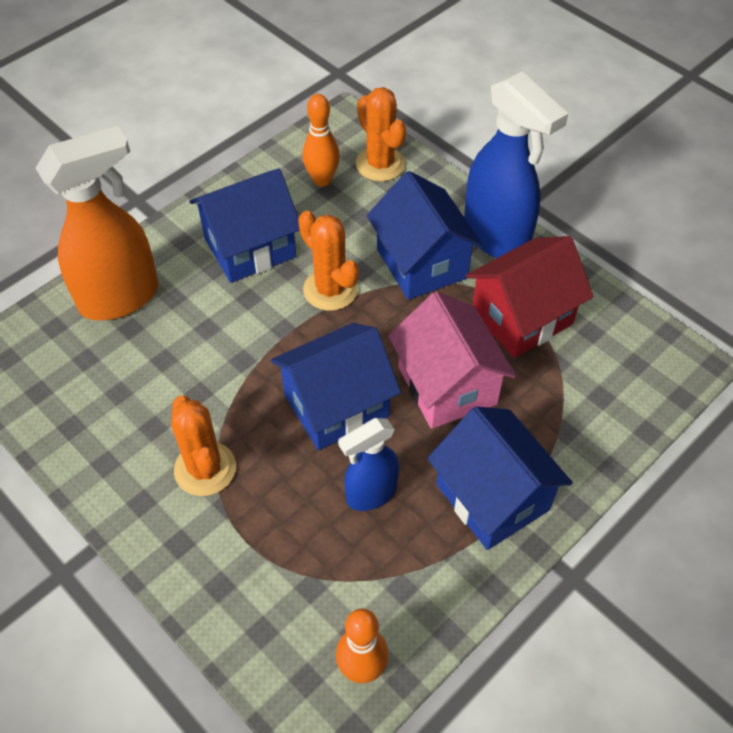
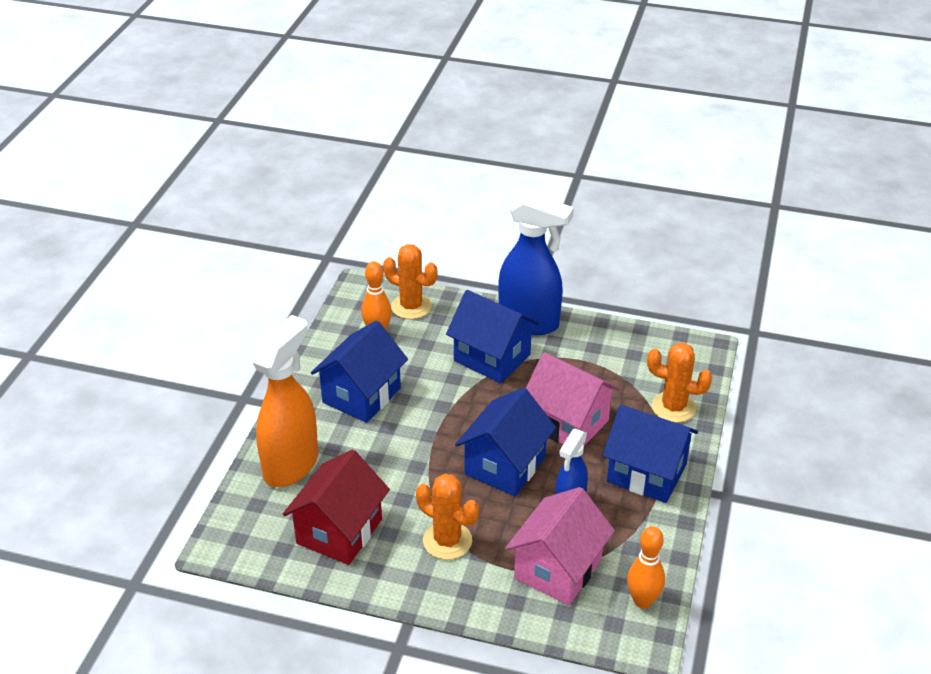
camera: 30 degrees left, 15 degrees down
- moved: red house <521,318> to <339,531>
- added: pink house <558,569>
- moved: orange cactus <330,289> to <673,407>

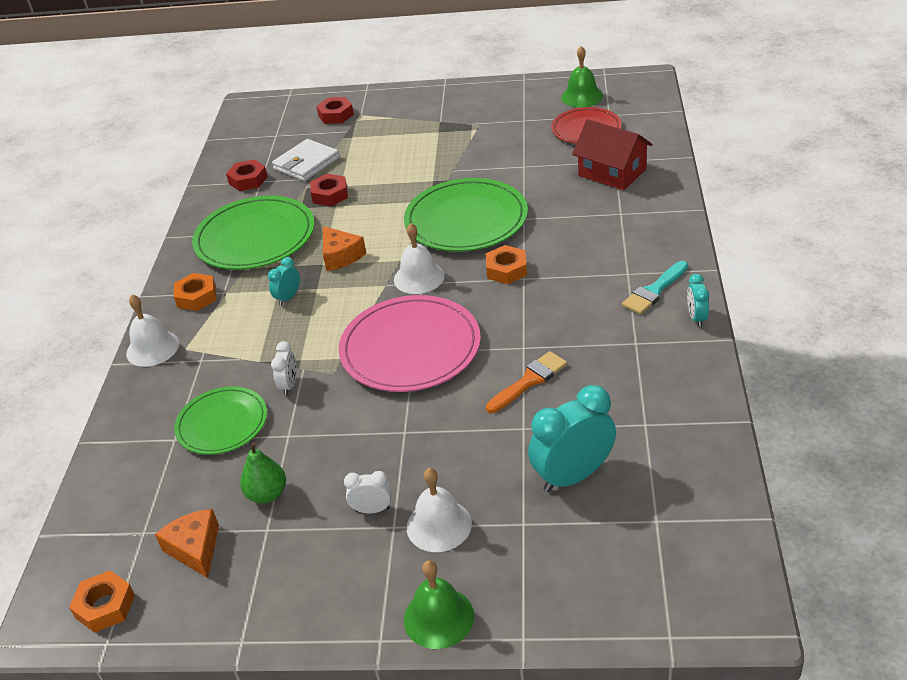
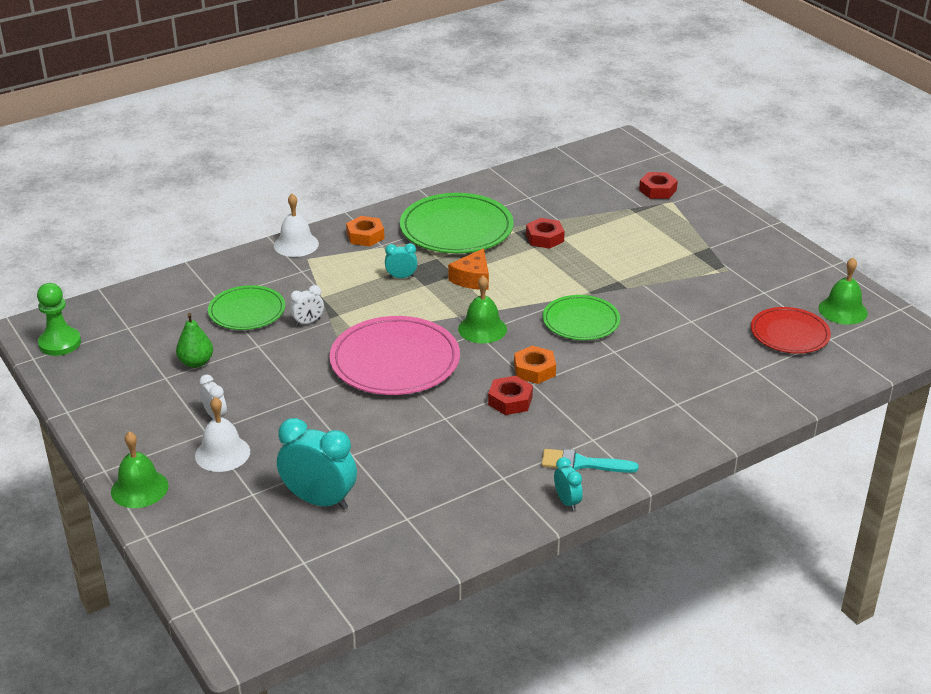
camera: 50 degrees right, 5 degrees down
- replaced: orange nut <105,606> to green pawn <60,343>
- recoloured: white bell <419,277> to green bell <482,329>
- moved: red nut <248,180> to <510,400>
- resized: green plate <466,220> = <581,321> x0.62
- turned: turquoise clock <696,318> = <567,502> 105 degrees clockwise
- removed: orange cheese <195,549>
- removed: white wallet <306,163>
- removed: orange brush <529,381>
- removed: red house <612,172>

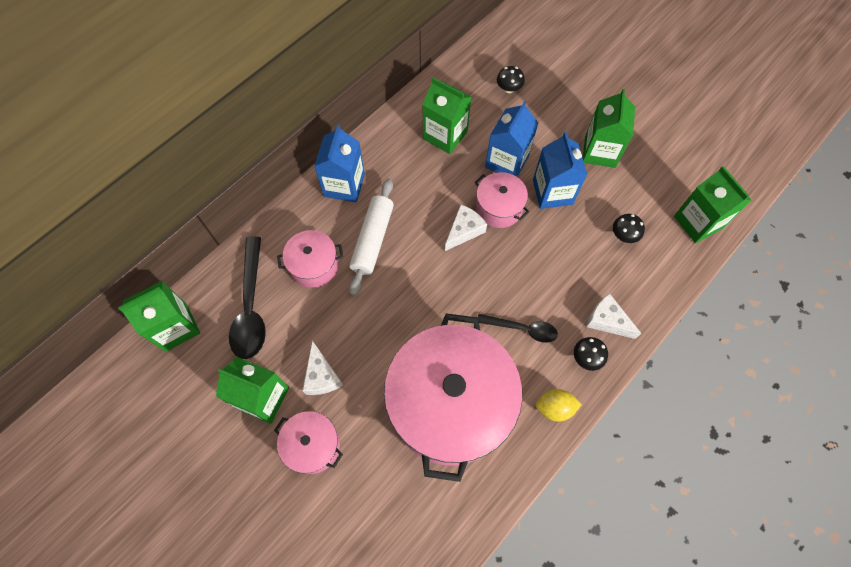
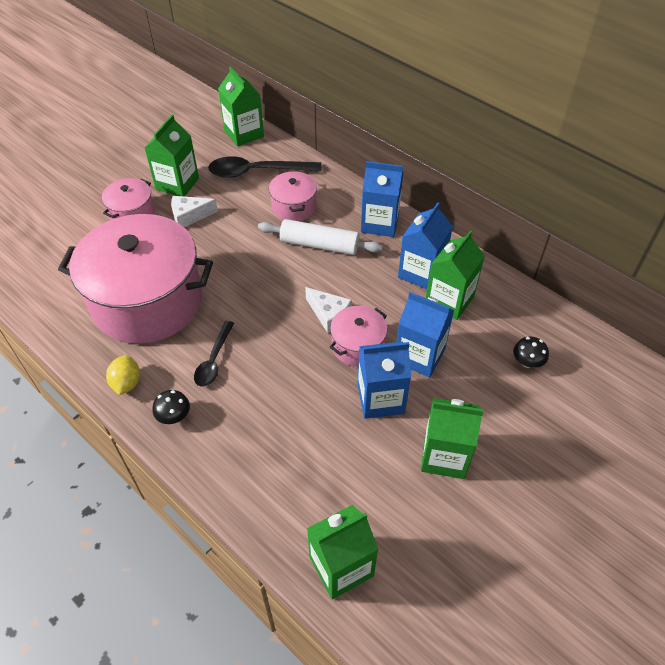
camera: 90 degrees right, 15 degrees down
- added: blue carton <421,272>
- removed: white cheese <607,320>
- removed: black mushroom <624,235>

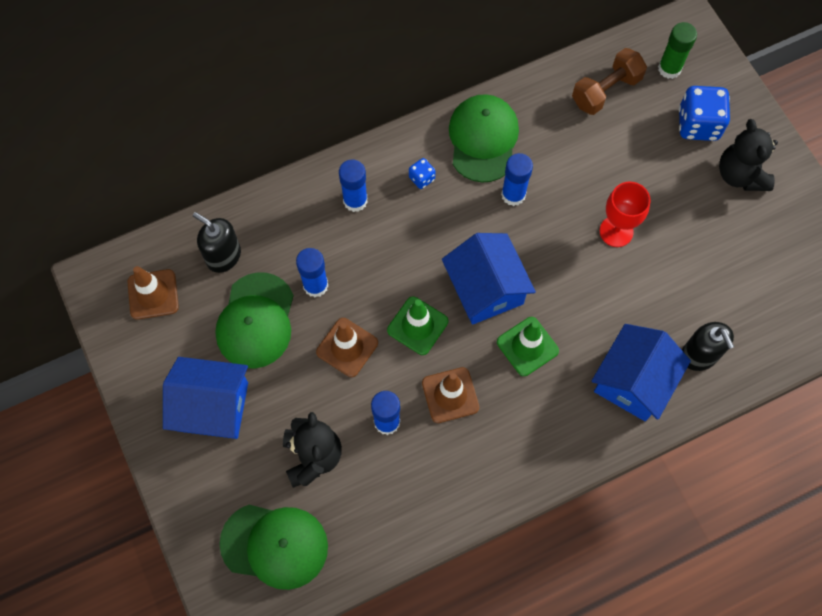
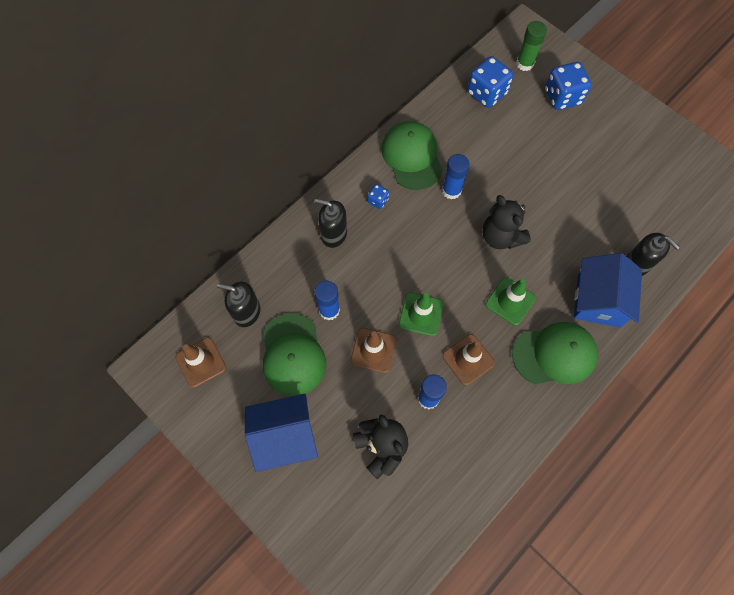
camera: 20 degrees left, 0 degrees up
- replaced: blue glue stick <355,200> to black soap dispenser <333,234>
- replaced: brown dumbbell <606,91> to blue dice <486,93>
- moved: black teddy bear <740,174> to <501,236>
- moved: green cap <274,545> to <554,354>
- removed: blue house <485,288>
- removed: red goblet <616,231>

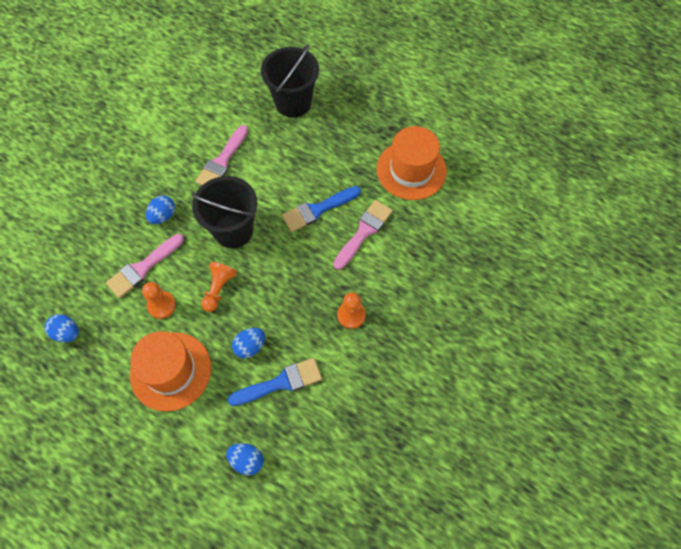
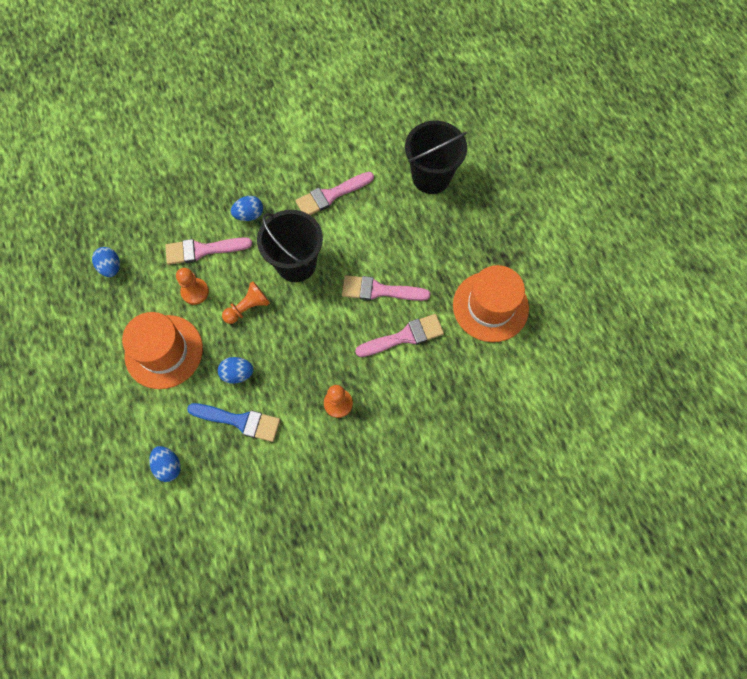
camera: 35 degrees right, 5 degrees up
- recoloured: blue brush <317,210> to pink brush <379,290>

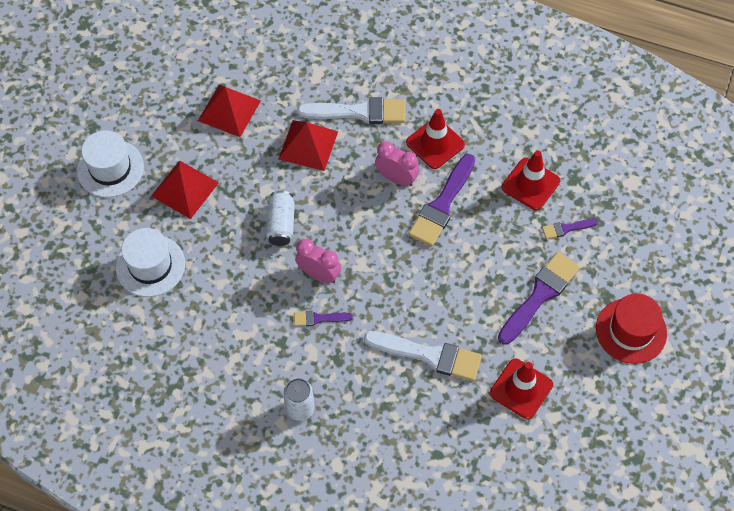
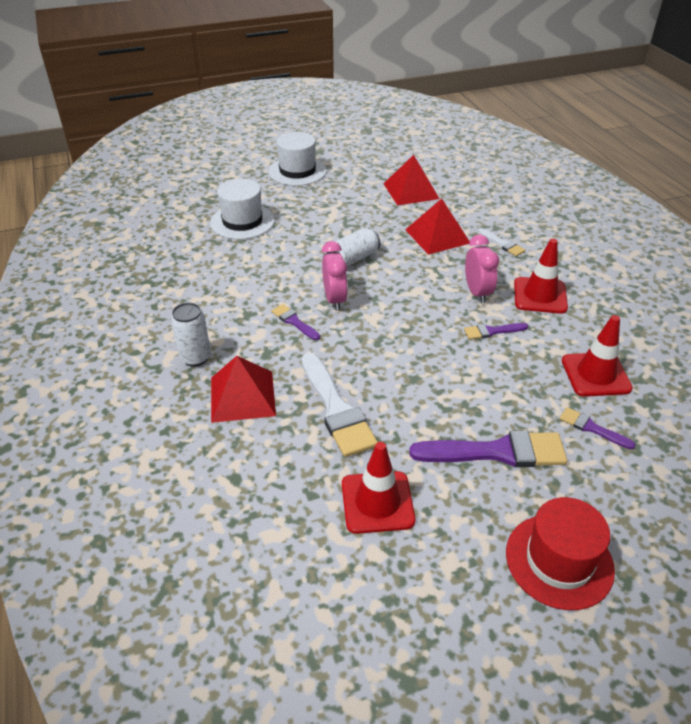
camera: 50 degrees right, 20 degrees down
- moved: red pyramid <184,189> to <242,396>
- resized: purple brush <442,205> = <492,331> x0.50
- resized: white brush <359,112> = <502,244> x0.50

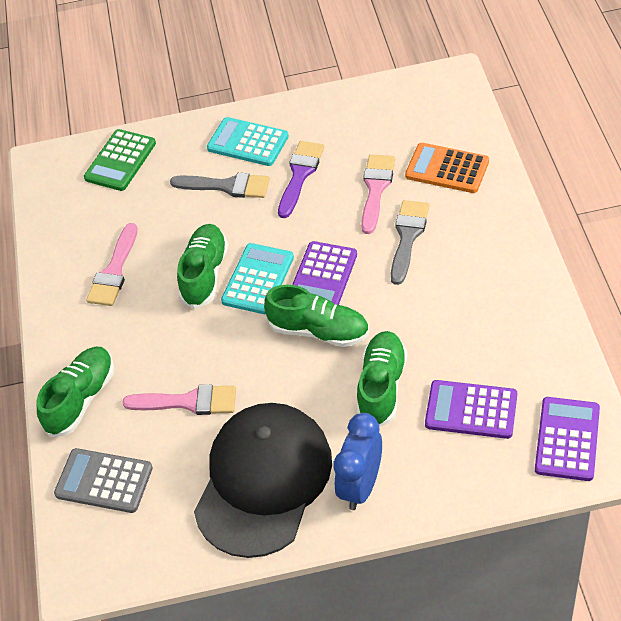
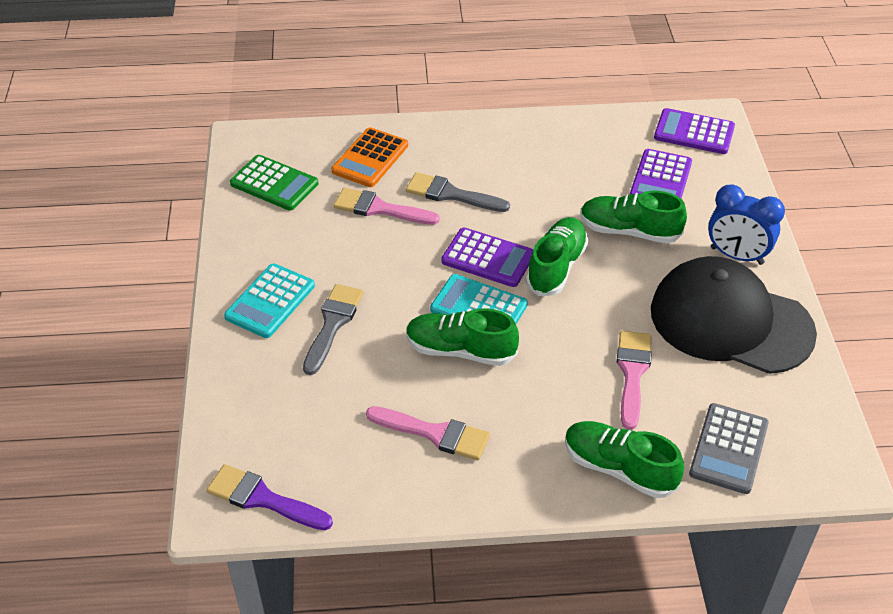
camera: 90 degrees left, 5 degrees down
- moved: purple brush <300,175> to <263,499>
- moved: green calculator <120,161> to <274,183>

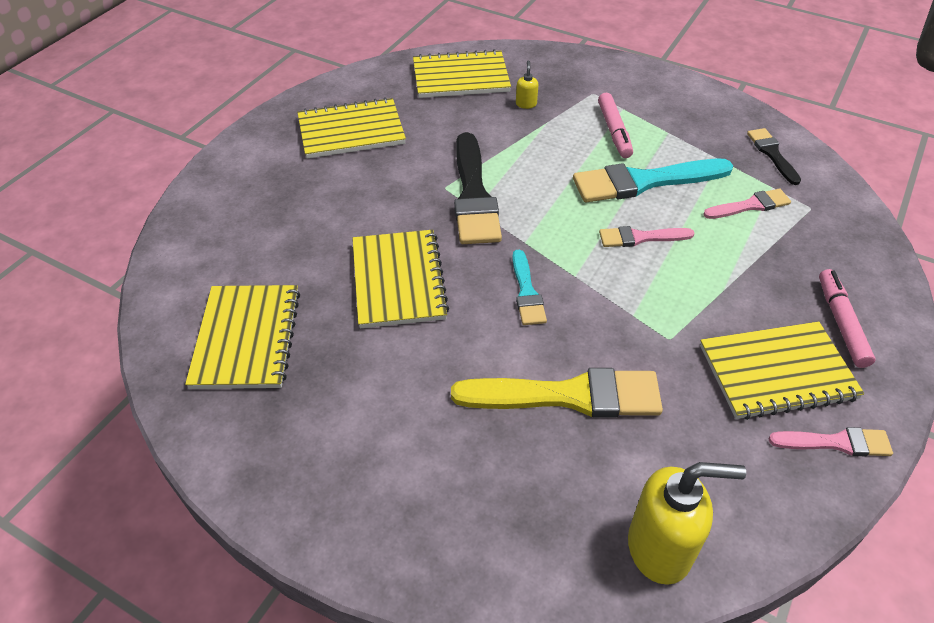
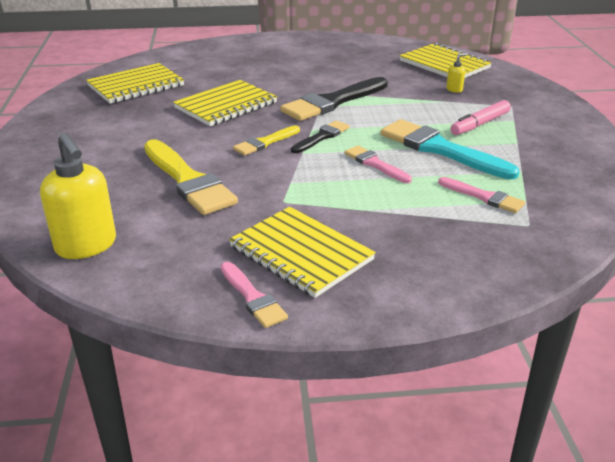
camera: 55 degrees right, 15 degrees down
- recoloured: turquoise brush <526,292> to yellow brush <265,142>
- moved: black brush <772,154> to <321,137>
- removed: yellow notebook <351,131>
- removed: pink marker <841,323>

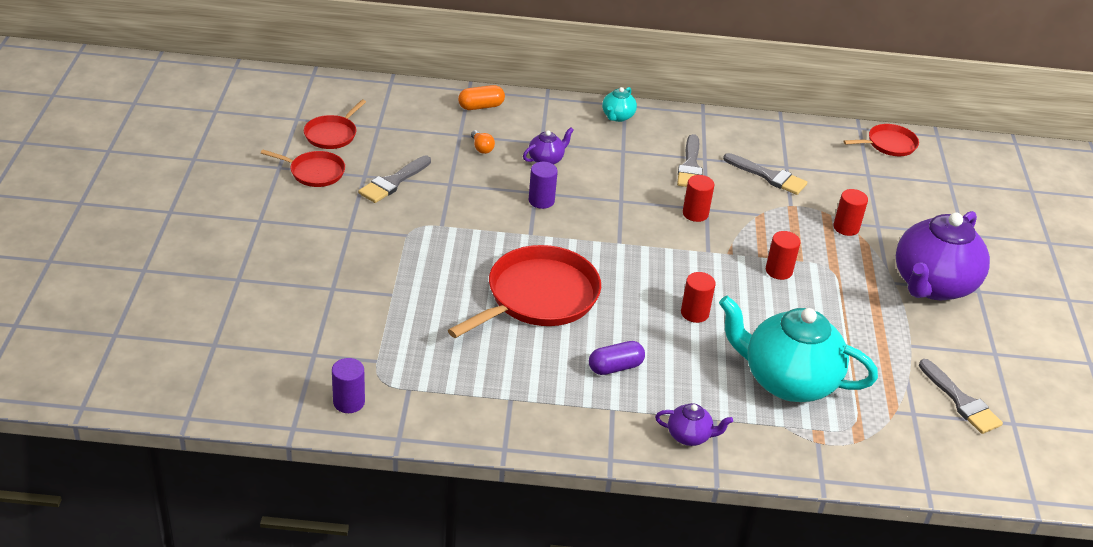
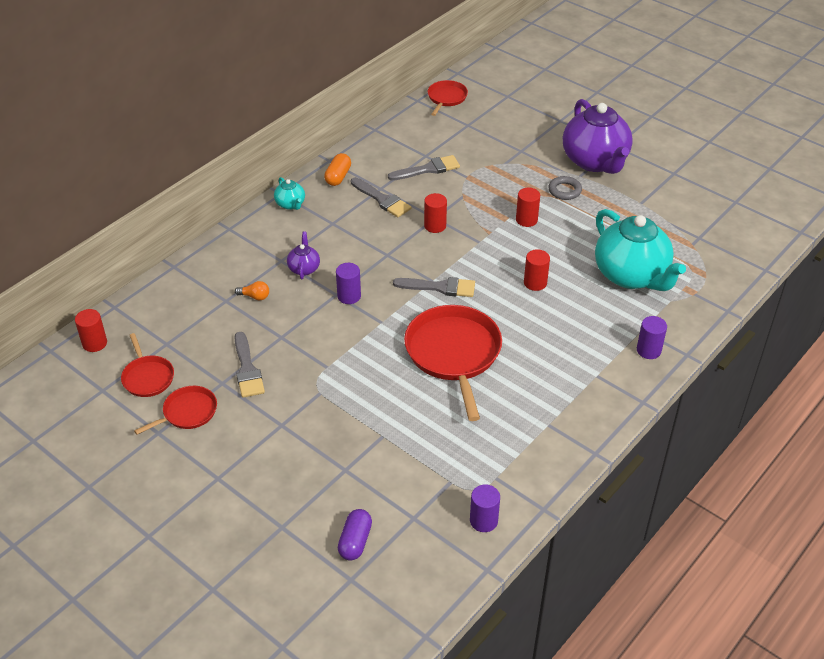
camera: 50 degrees left, 5 degrees up
- moved: red cylinder <846,228> to <94,343>
- moved: orange capsule <481,106> to <338,177>
- moved: purple capsule <615,367> to <355,541>
- moved: grey brush <961,401> to <440,287>
- added: grey ring <564,190>
- turned: turquoise teapot <787,381> = <631,276> 90 degrees counterclockwise
- replaced: purple teapot <689,436> to purple cylinder <648,350>

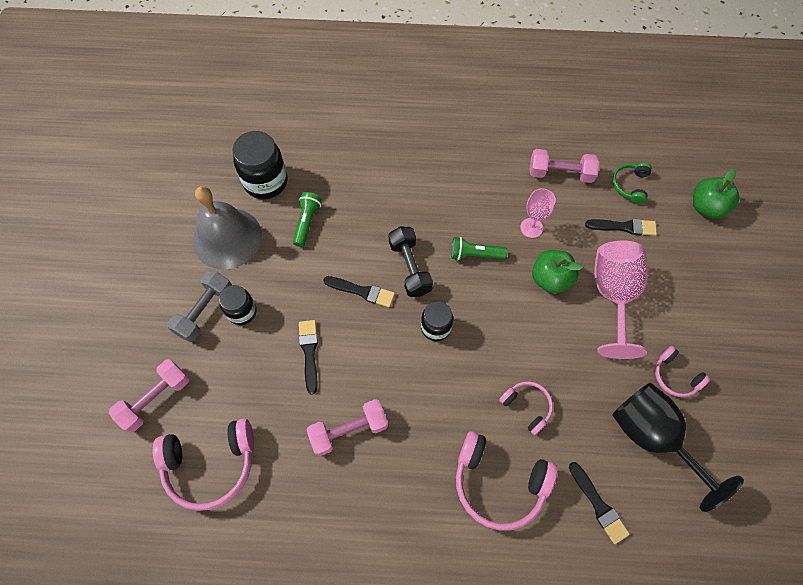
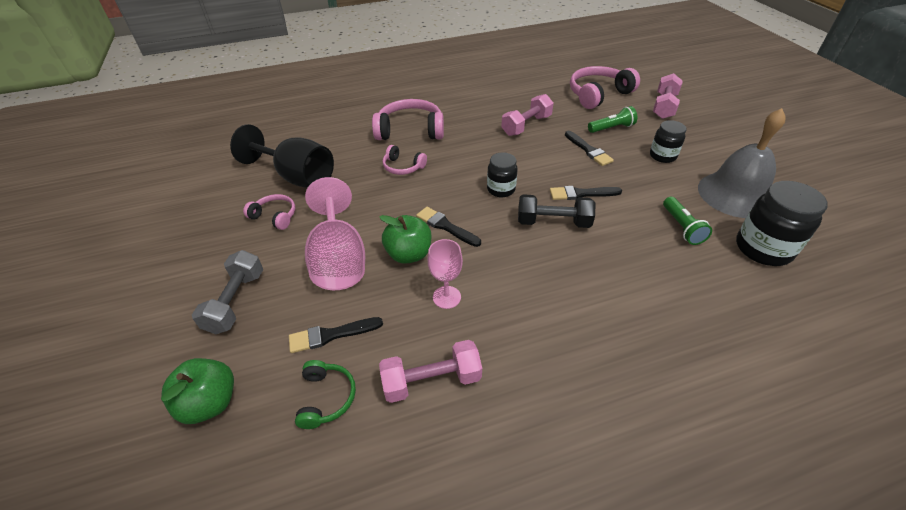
camera: 160 degrees right, 20 degrees down
- moved: grey dumbbell <204,311> to <236,301>
- moved: black brush <598,505> to <446,226>
- turned: black dumbbell <410,267> = <553,222> 45 degrees counterclockwise
- moved: green flashlight <475,254> to <612,128>

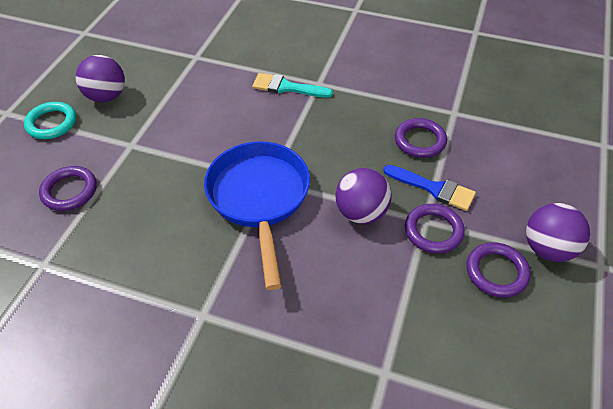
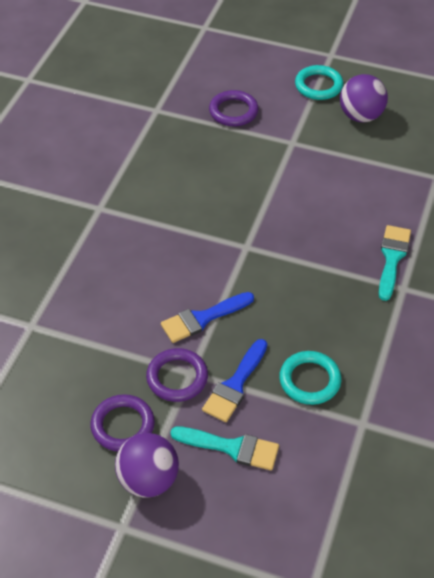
camera: 90 degrees right, 0 degrees up
- replaced: purple ball <361,213> to blue brush <203,318>
- added: turquoise brush <231,447>
- recoloured: purple ring <420,141> to turquoise ring <309,380>
- removed: blue pan <259,199>

